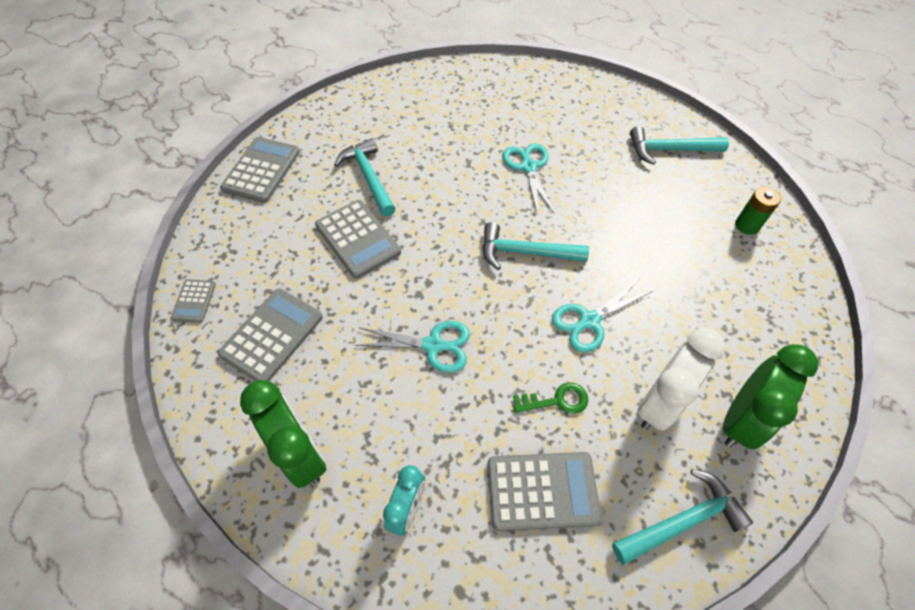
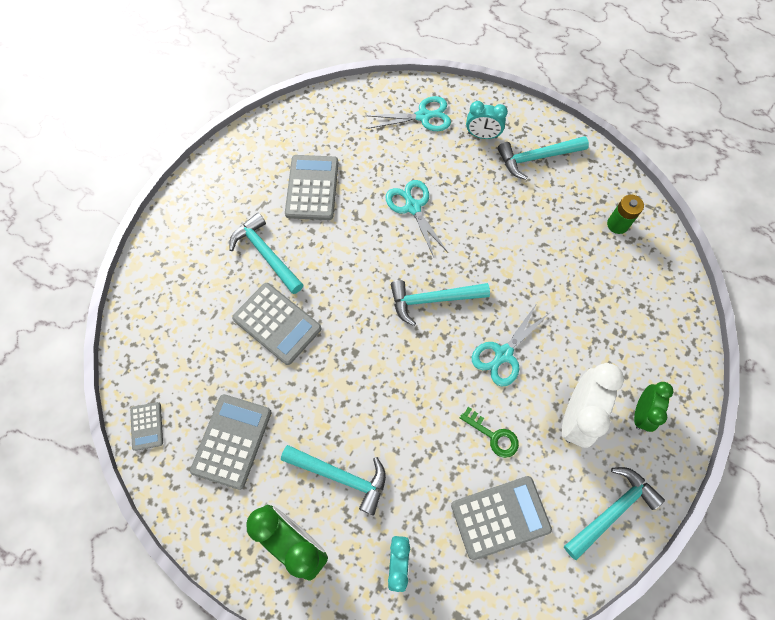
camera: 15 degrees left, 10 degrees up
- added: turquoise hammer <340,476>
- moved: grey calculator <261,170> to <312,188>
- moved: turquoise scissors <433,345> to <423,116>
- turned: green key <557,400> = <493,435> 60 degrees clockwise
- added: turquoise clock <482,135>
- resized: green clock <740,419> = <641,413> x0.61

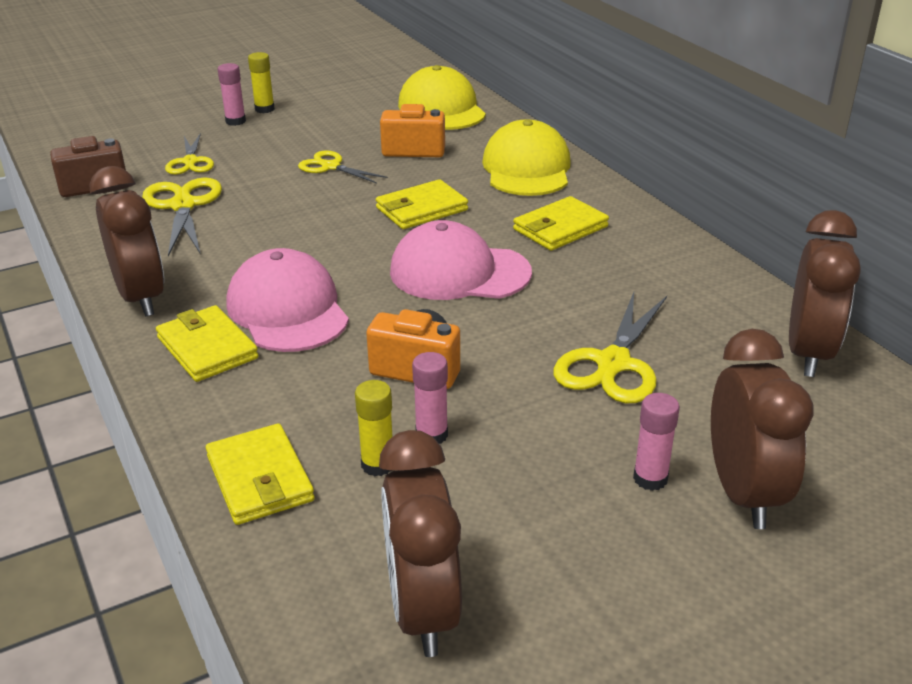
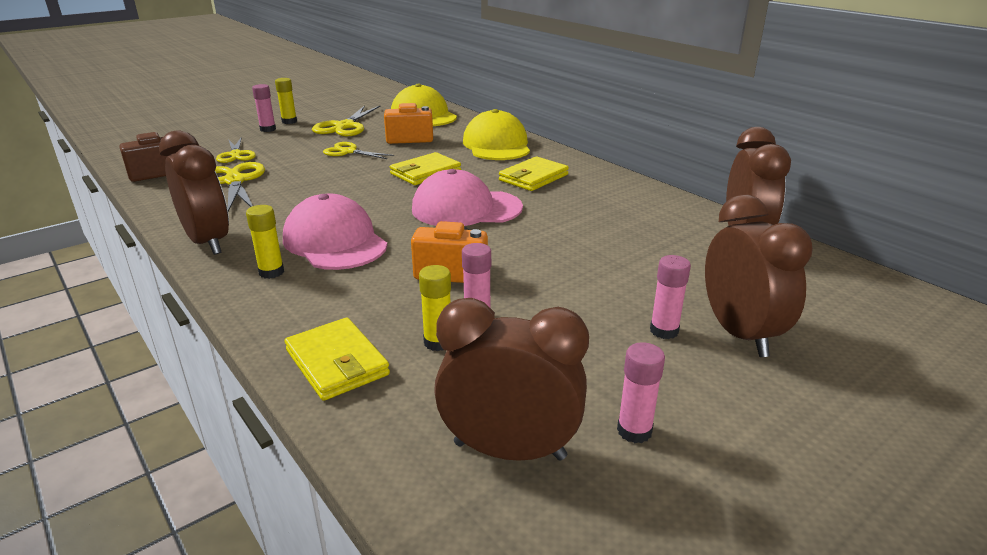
camera: 10 degrees left, 5 degrees down
- replaced: yellow wallet <207,348> to yellow glue stick <271,272>
- moved: yellow scissors <613,363> to <345,126>
- turned: brown clock <422,610> = <509,450> 120 degrees clockwise
- added: pink glue stick <634,431>

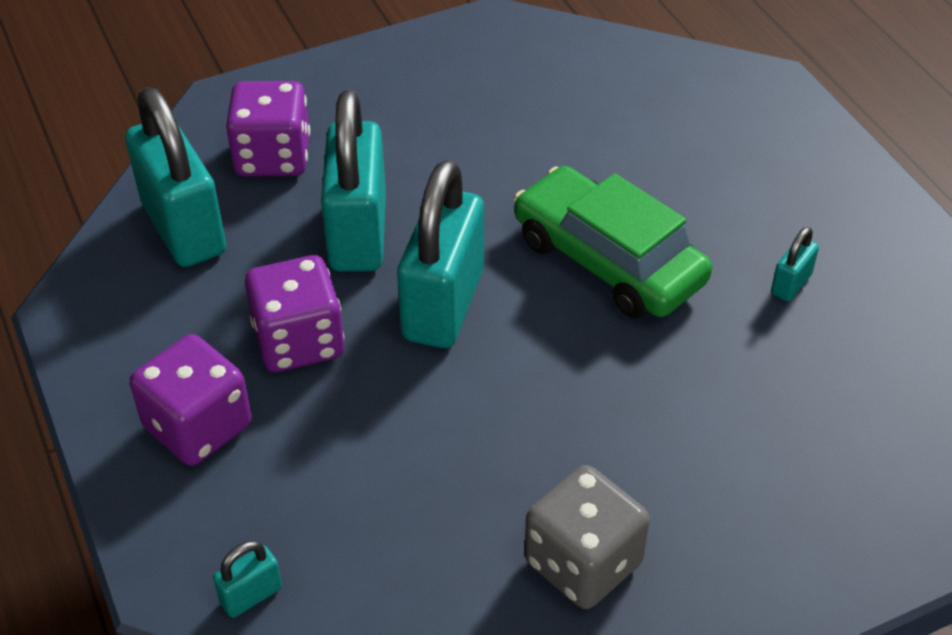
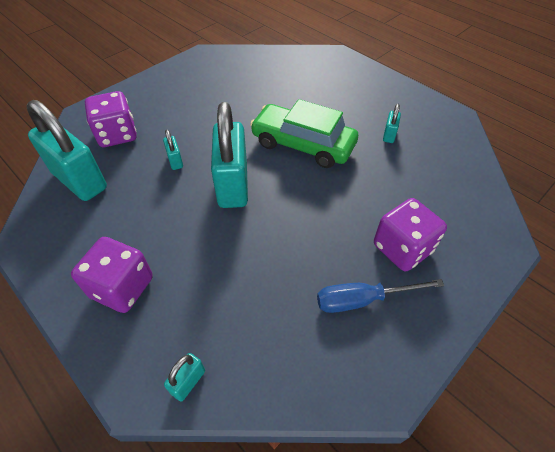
camera: 20 degrees left, 5 degrees up
- resized: turquoise padlock <358,233> = <175,161> x0.42
- replaced: grey dice <583,563> to blue screwdriver <362,300>
- moved: purple dice <299,341> to <402,248>

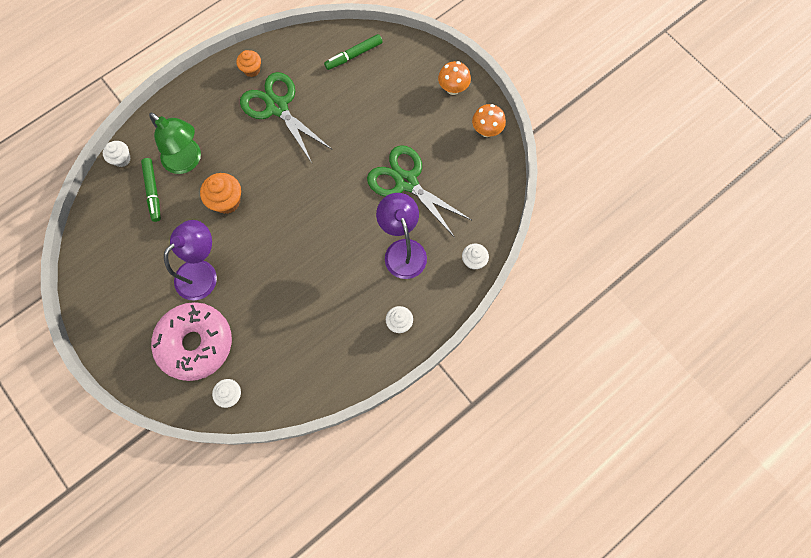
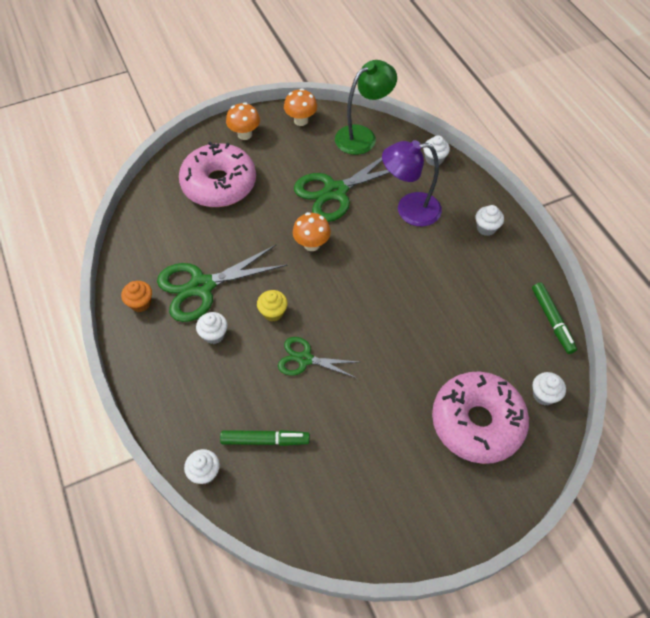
camera: 75 degrees left, 15 degrees down
- added: pink donut <219,184>
- added: white cupcake <214,335>
- added: yellow cupcake <273,312>
- replaced: orange cupcake <226,201> to green scissors <305,359>
- added: orange mushroom <311,244>
- moved: green lamp <187,161> to <362,136>
- moved: green marker <354,55> to <552,320>
- removed: purple lamp <203,273>

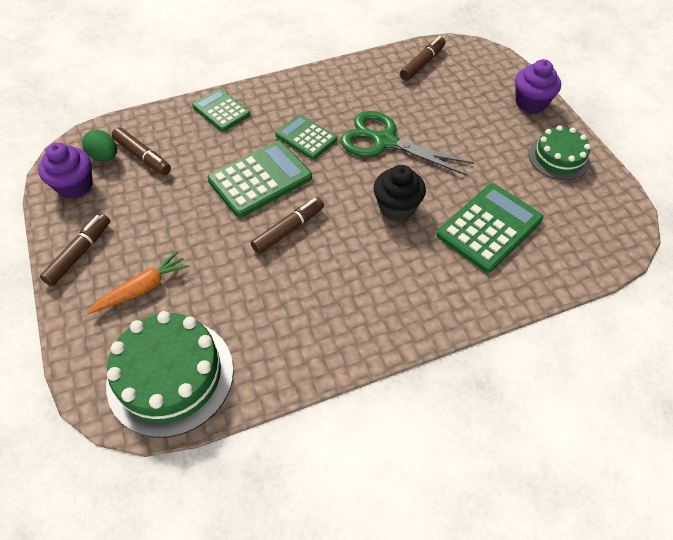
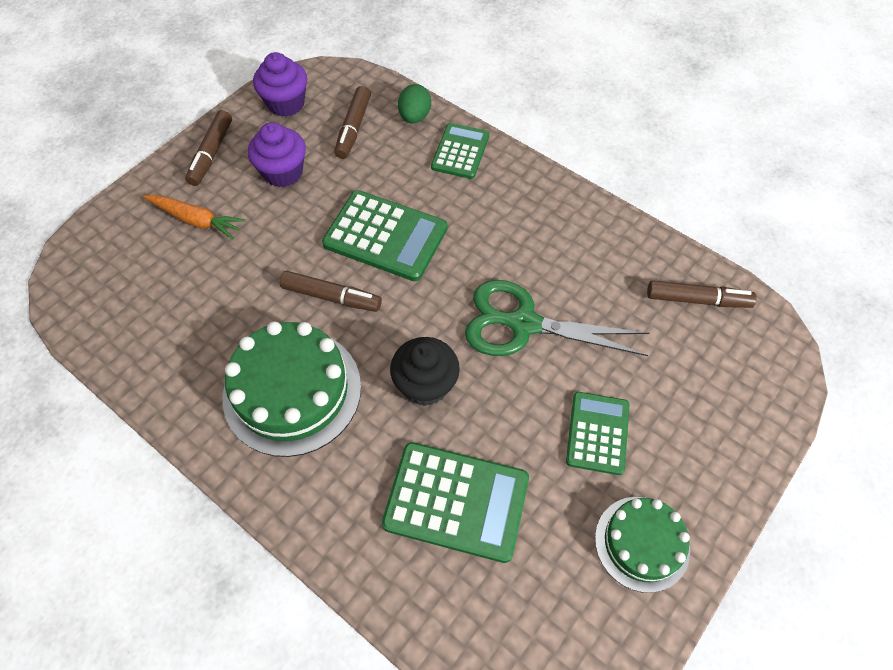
camera: 60 degrees right, 5 degrees up
- turned: brown marker <79,253> = <211,153> 105 degrees clockwise
- moved: green cake <170,376> to <292,391>
- moved: purple cupcake <531,103> to <283,172>
- moved: green egg <104,156> to <414,117>
- turned: green scissors <385,141> = <524,324> 75 degrees counterclockwise
- moved: green calculator <306,137> to <597,433>

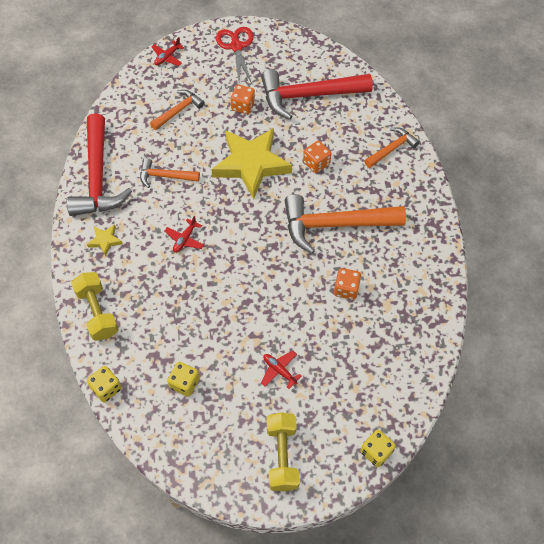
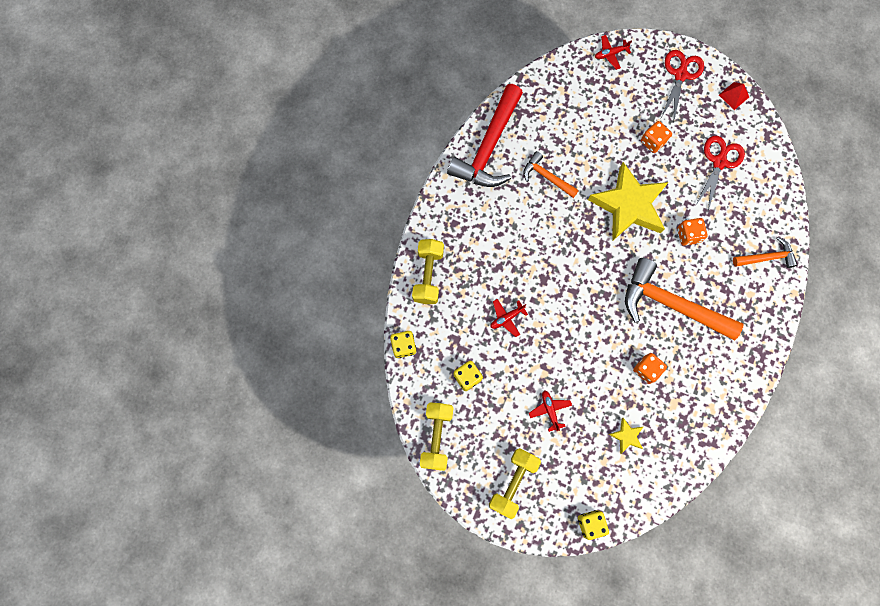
camera: 30 degrees right, 15 degrees up
- added: yellow dumbbell <436,437>
- moved: red plane <185,239> to <506,318>
- moved: yellow star <105,240> to <626,436>
- replaced: red hammer <308,95> to red scissors <719,162>
- added: red pyramid <734,96>
- removed: orange hammer <179,110>

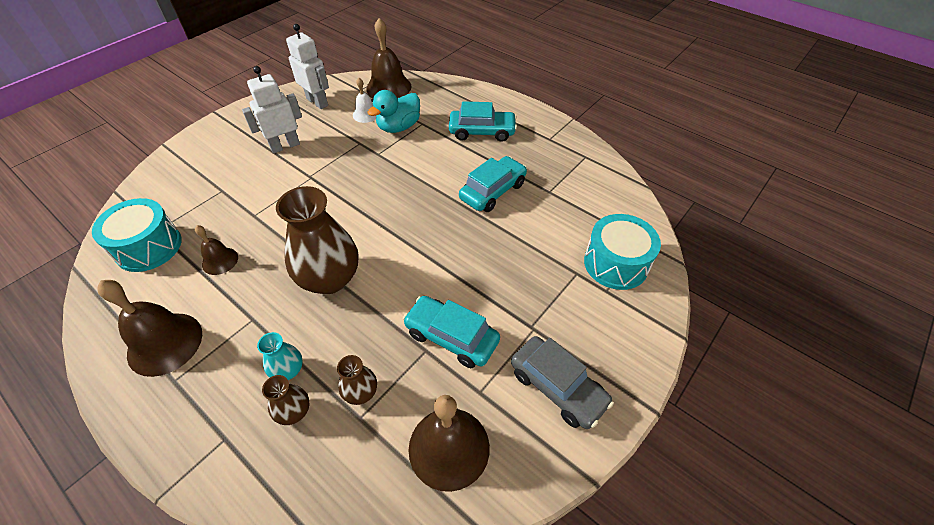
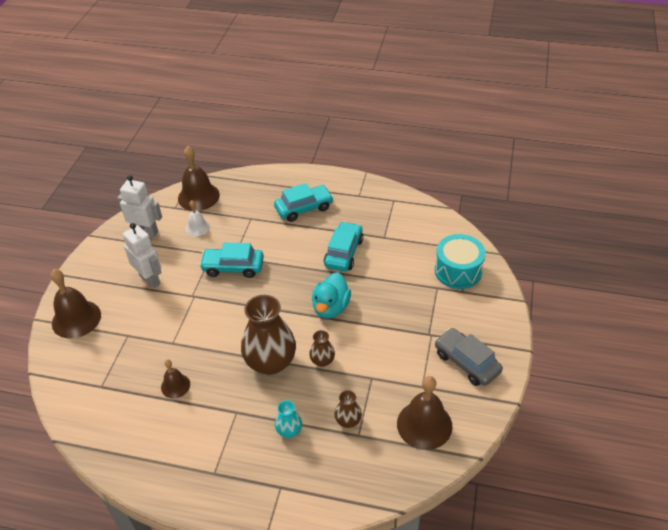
camera: 25 degrees left, 5 degrees down
- moved: brown bell <165,343> to <76,319>
- turned: white robot <285,146> = <150,279> 105 degrees clockwise
- moved: turquoise car <451,337> to <233,267>
- moved: brown vase <294,411> to <322,361>
- moved: turquoise duck <398,127> to <331,308>
- turned: grey car <557,387> = <466,362> 150 degrees counterclockwise
- removed: turquoise drum <148,247>

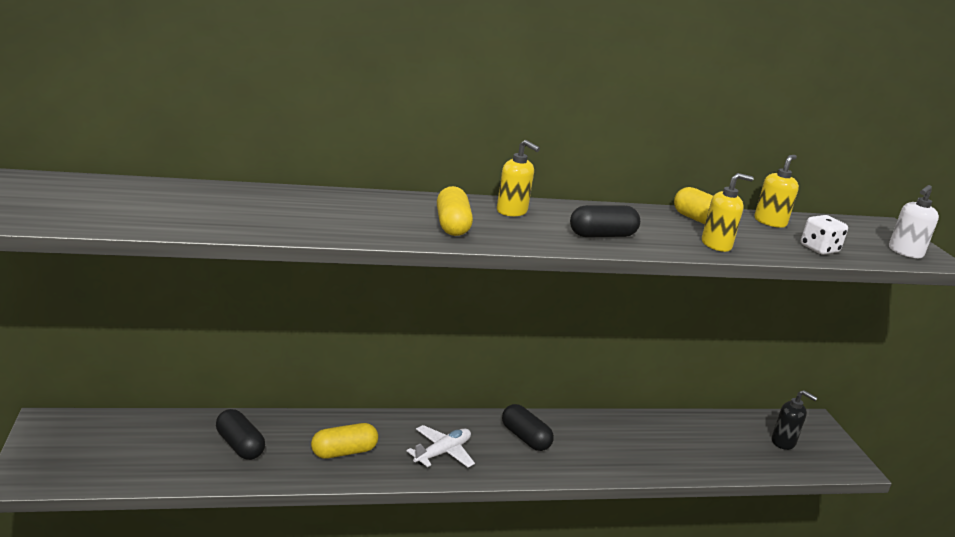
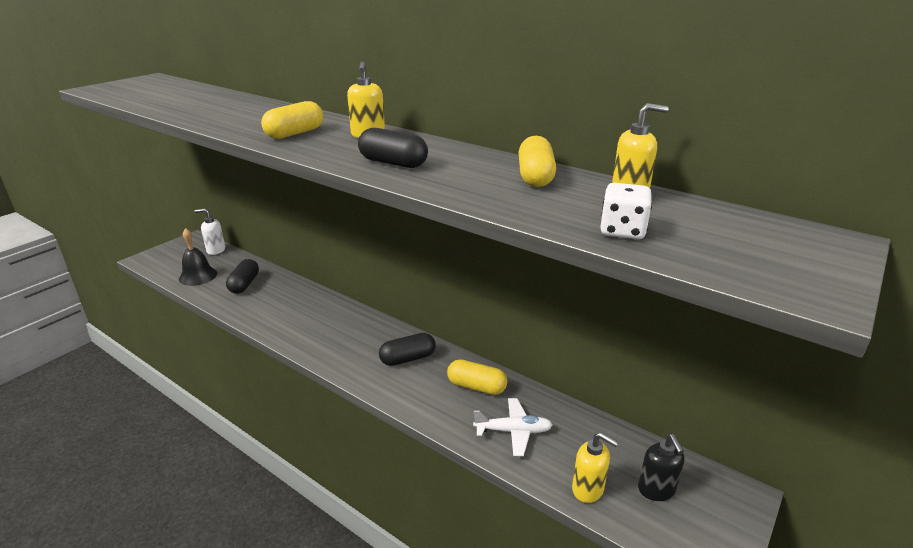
camera: 50 degrees right, 5 degrees up
- added: black bell <198,276>
- moved: white soap dispenser <905,252> to <216,250>
- turned: black capsule <525,438> = <408,359> 60 degrees clockwise
- moved: yellow capsule <344,452> to <476,387>
- moved: white plane <442,452> to <513,431>
- moved: yellow soap dispenser <716,245> to <588,489>

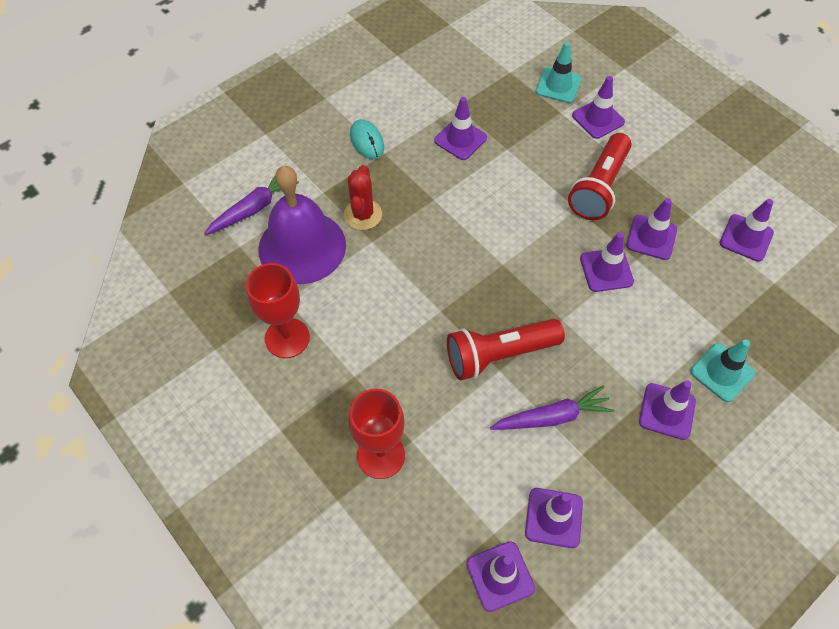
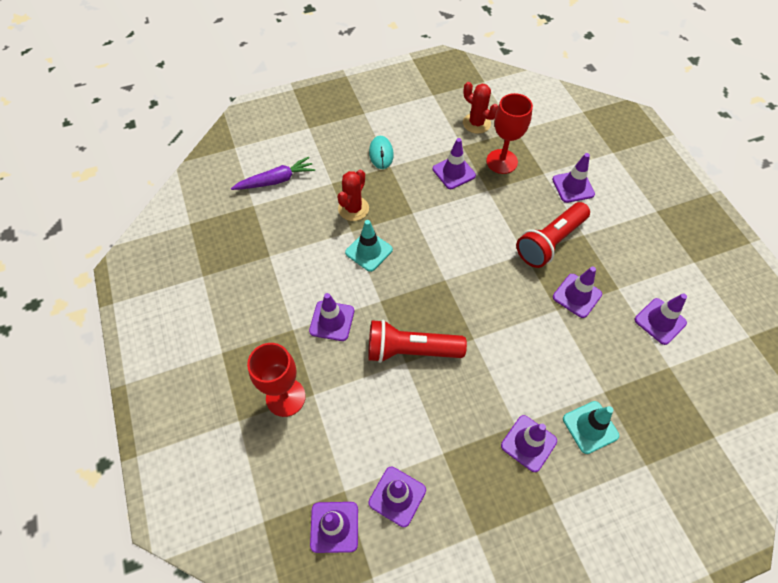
camera: 20 degrees right, 0 degrees up
- moved: purple traffic cone <606,270> to <332,321>
- moved: turquoise traffic cone <558,85> to <369,251>
- added: red cactus <476,123>
- moved: red goblet <287,338> to <501,161>
- removed: purple bell <302,247>
- removed: purple carrot <552,417>

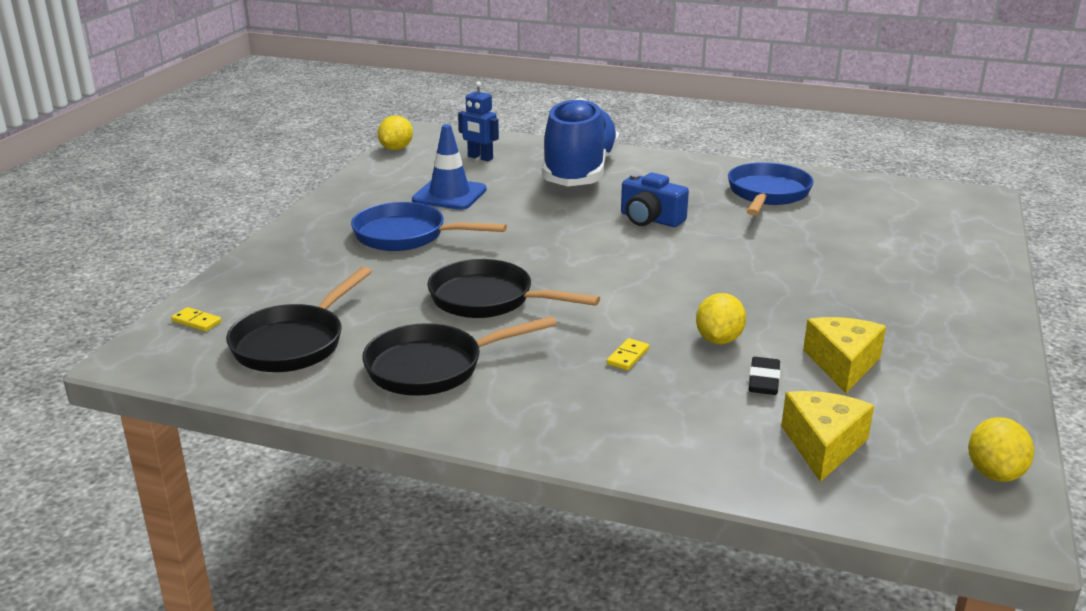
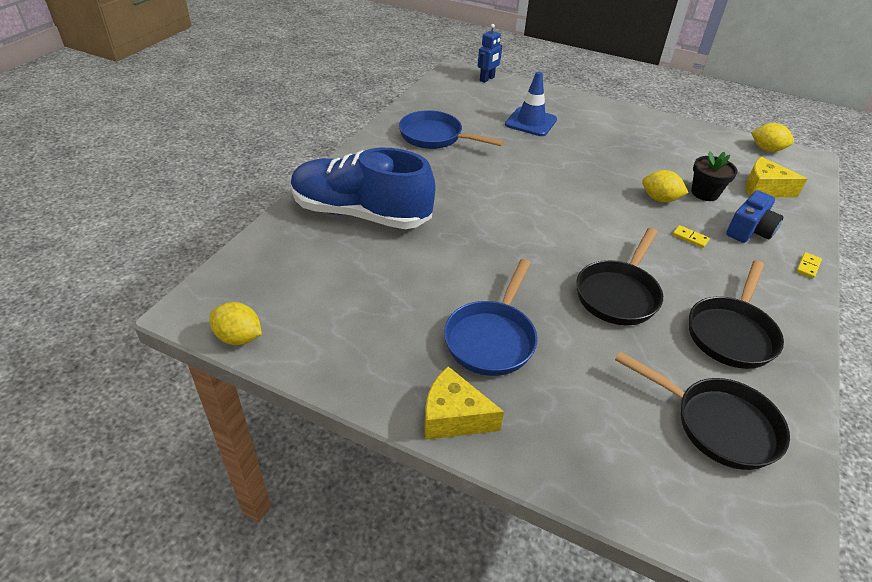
camera: 85 degrees left, 15 degrees up
- moved: yellow cheese <842,364> to <453,417>
- moved: blue robot <480,158> to <487,79>
- moved: blue traffic cone <449,195> to <531,122>
- turned: black pan <433,367> = <731,333> 45 degrees clockwise
- replaced: black eraser <763,381> to black flower pot <704,193>
- moved: blue camera <650,219> to <749,230>
- moved: yellow domino <196,321> to <808,266>

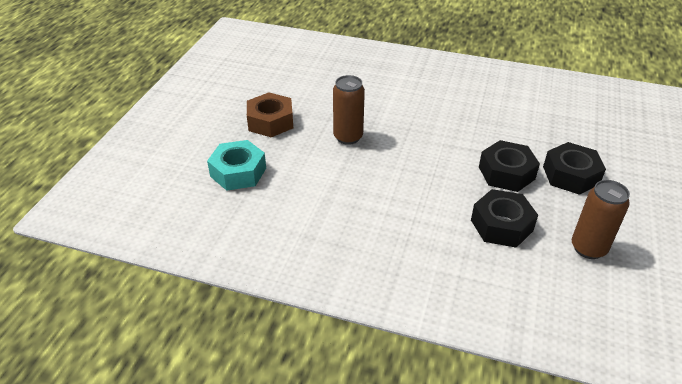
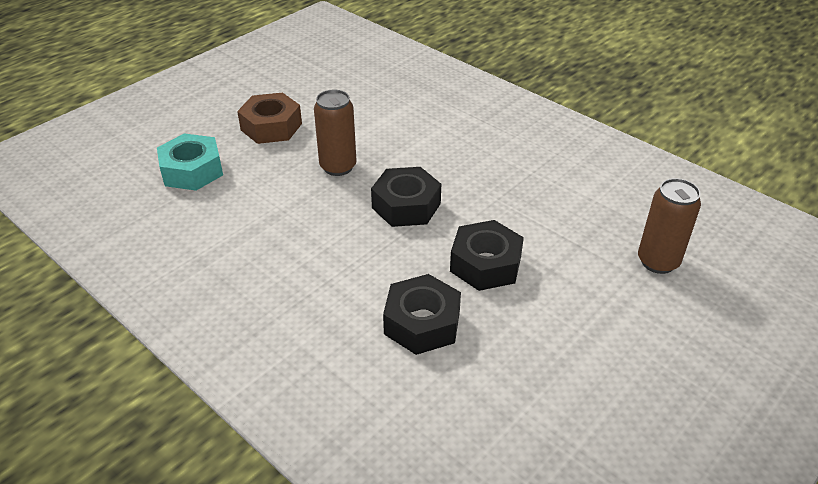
camera: 25 degrees right, 0 degrees up
- moved: black nut <571,175> to <406,205>
- moved: brown can <588,248> to <658,262>

